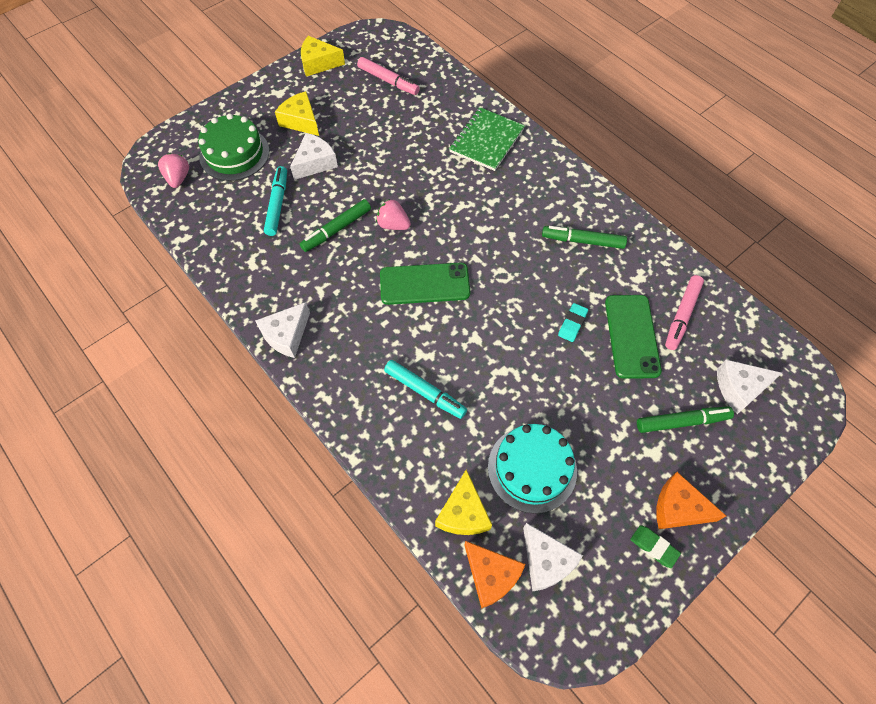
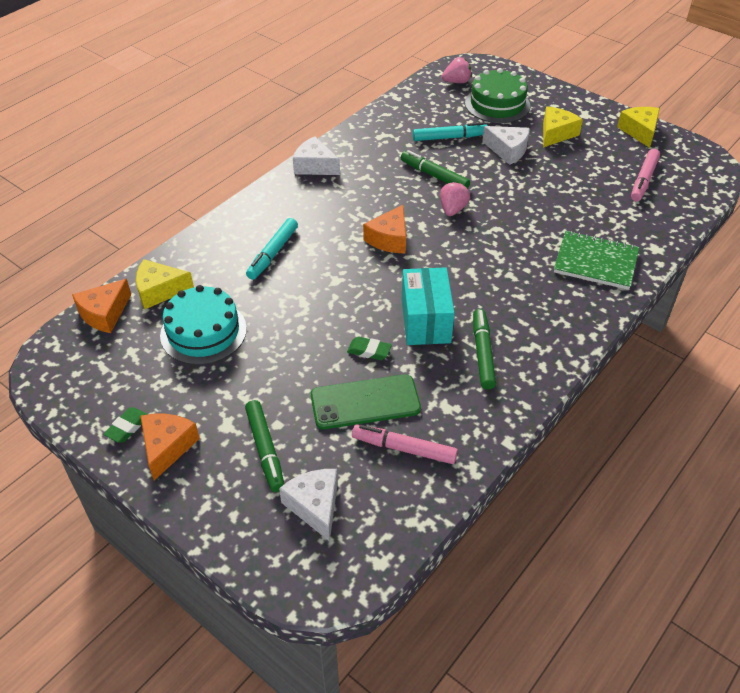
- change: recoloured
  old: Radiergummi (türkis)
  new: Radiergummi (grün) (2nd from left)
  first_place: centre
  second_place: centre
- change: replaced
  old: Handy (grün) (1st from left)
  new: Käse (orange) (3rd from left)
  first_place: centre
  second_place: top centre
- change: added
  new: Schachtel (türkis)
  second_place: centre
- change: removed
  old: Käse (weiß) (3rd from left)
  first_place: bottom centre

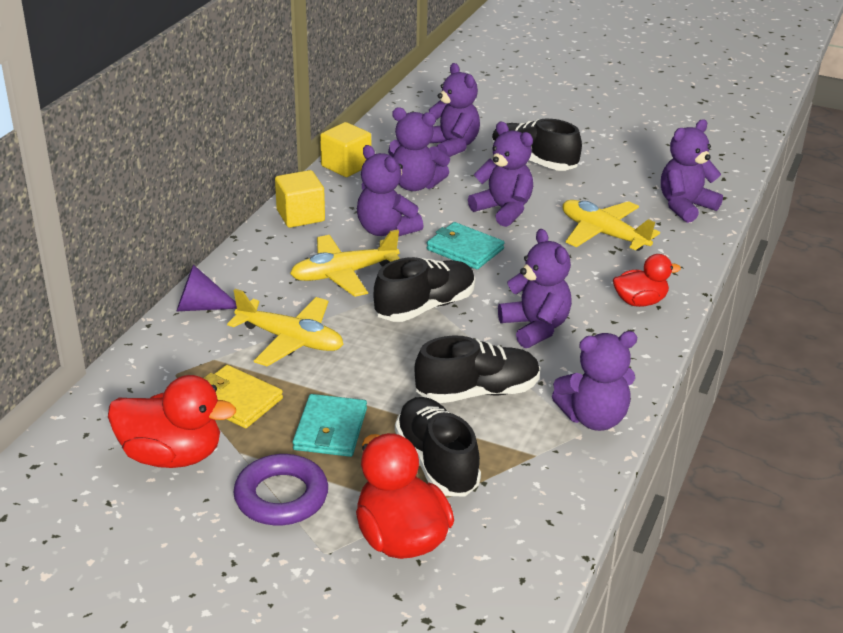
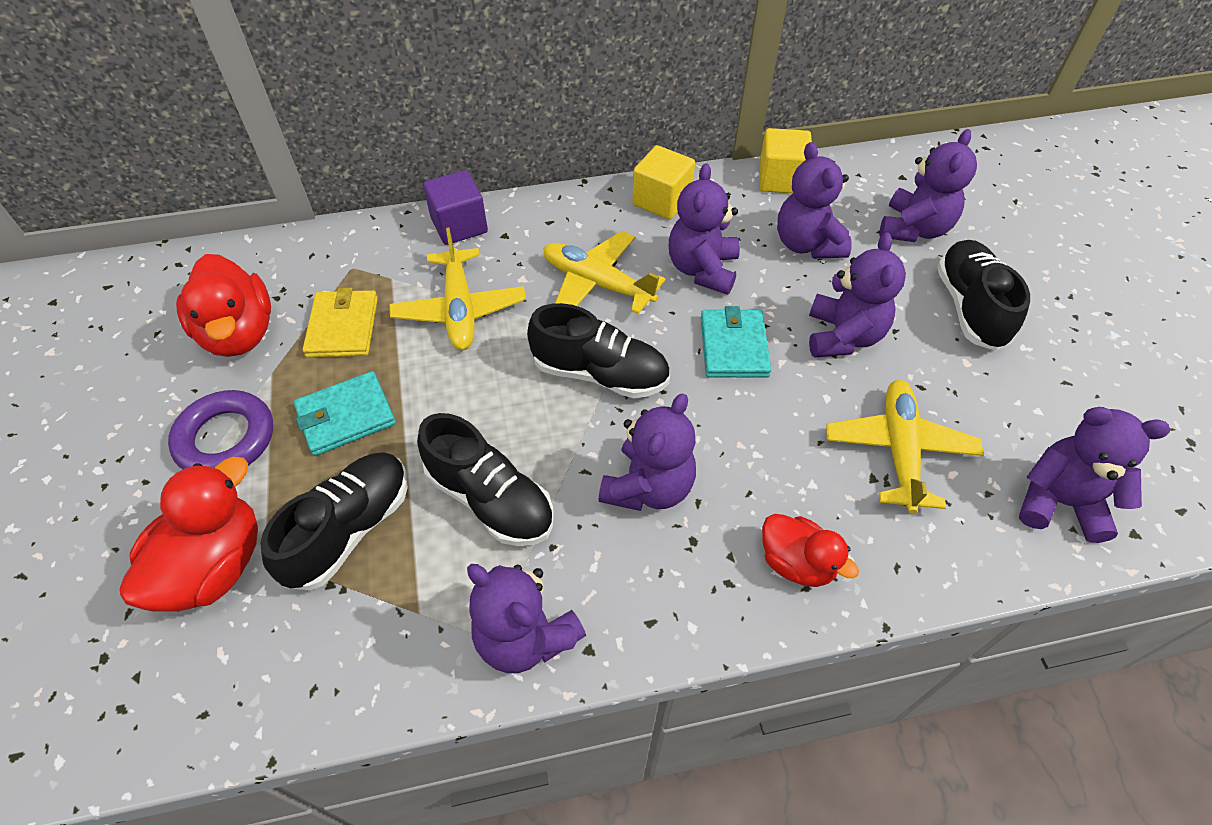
- change: replaced
  old: Kegel (lila)
  new: Kubus (lila)
  first_place: middle left
  second_place: top centre

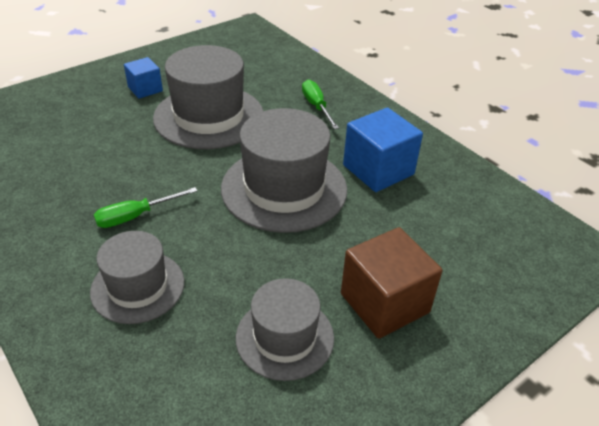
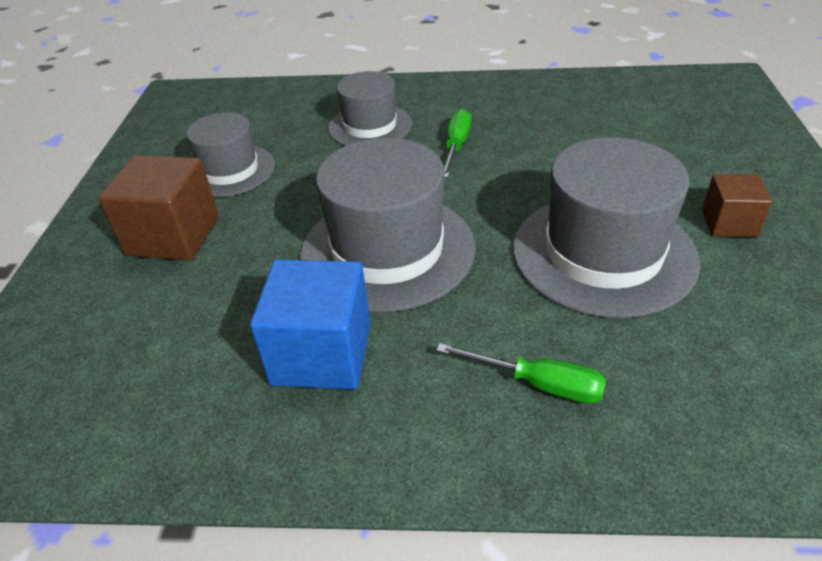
- change: recoloured
  old: Kubus (blau) (1st from left)
  new: Kubus (braun) (2nd from left)
  first_place: top left
  second_place: middle right

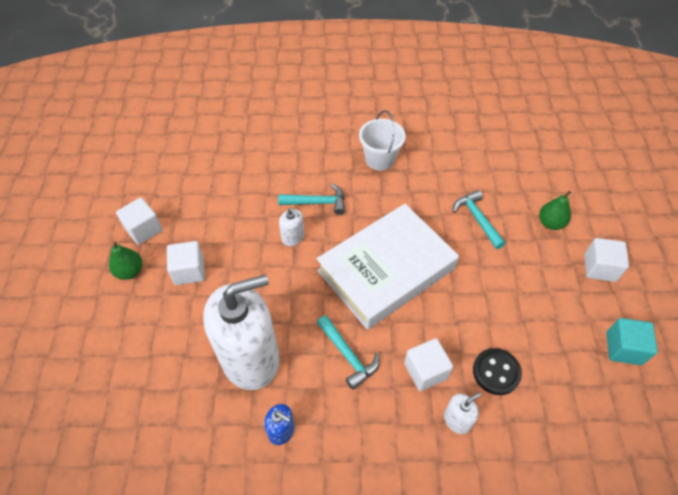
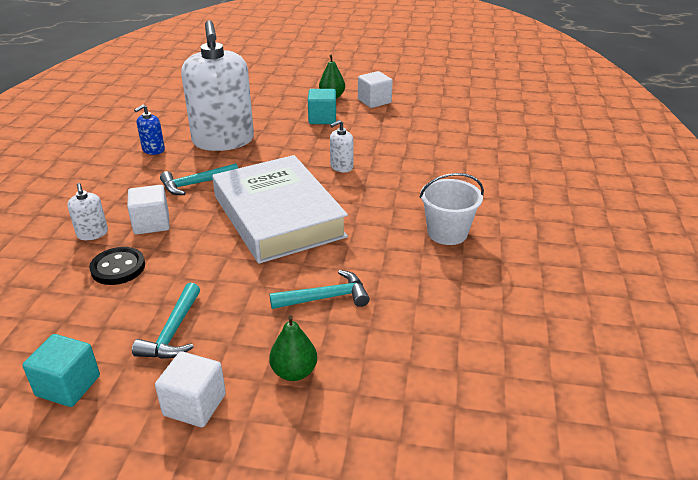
- change: moved
  old: Hammer (türkis) (1st from left)
  first_place: centre
  second_place: bottom left
- change: recoloured
  old: Kubus (weiß) (2nd from left)
  new: Kubus (türkis) (2nd from left)
  first_place: middle left
  second_place: top centre

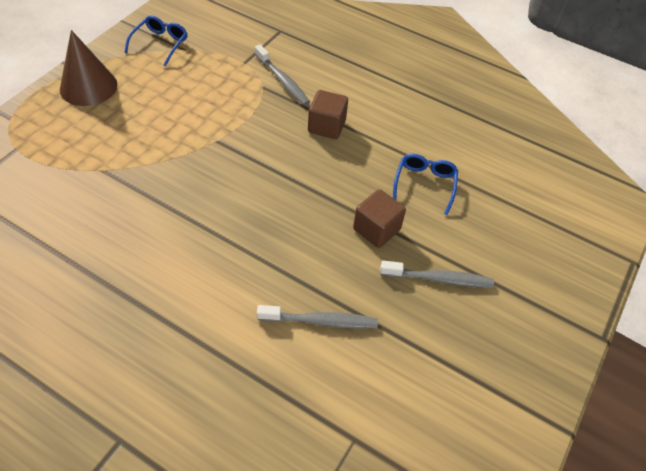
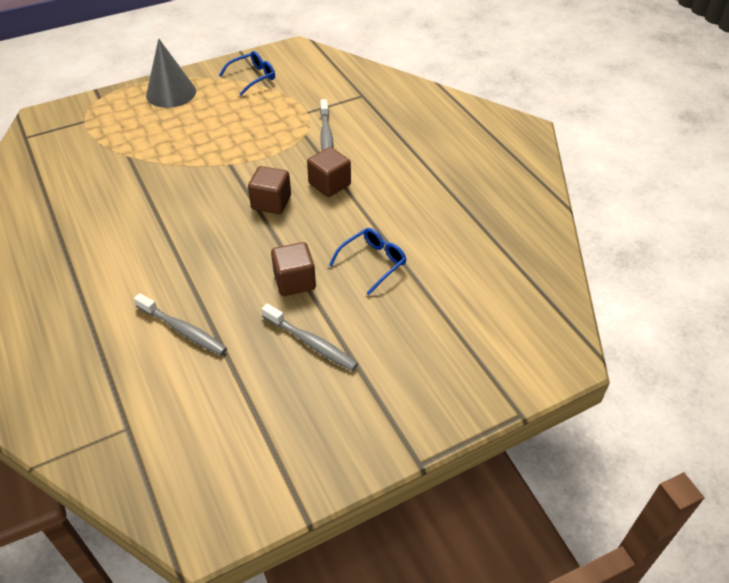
- change: recoloured
  old: Kegel (braun)
  new: Kegel (grau)
  first_place: top left
  second_place: top left
- change: added
  new: Kubus (braun) (1st from left)
  second_place: top centre

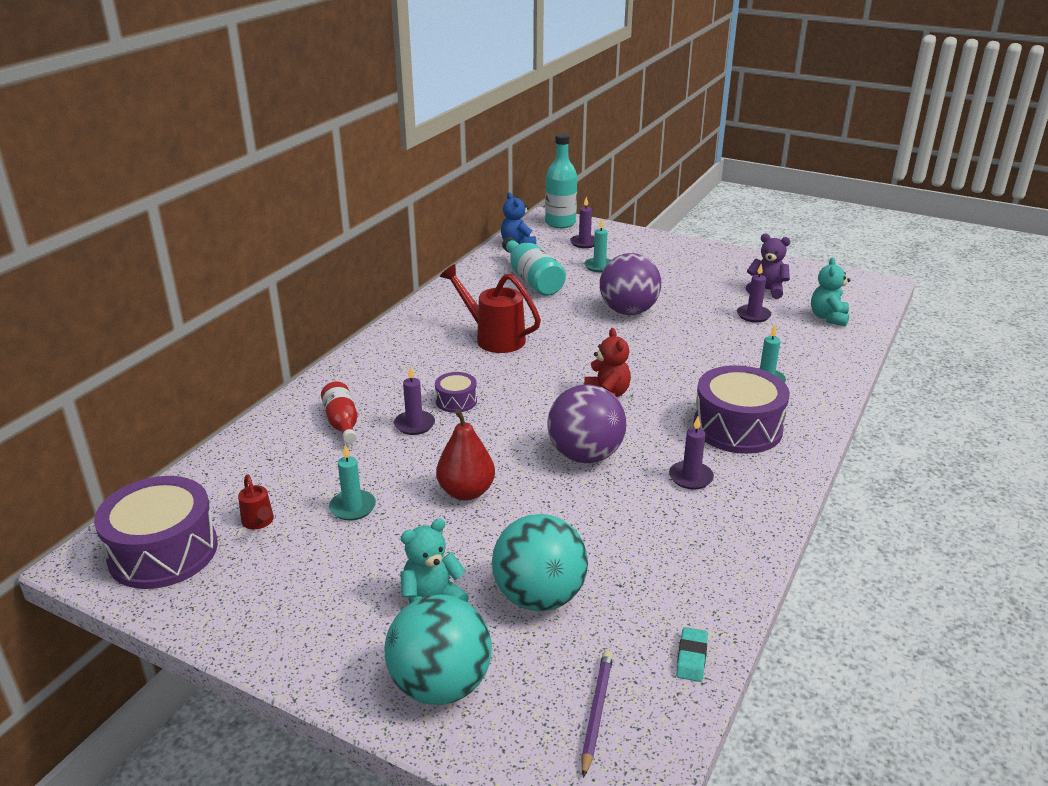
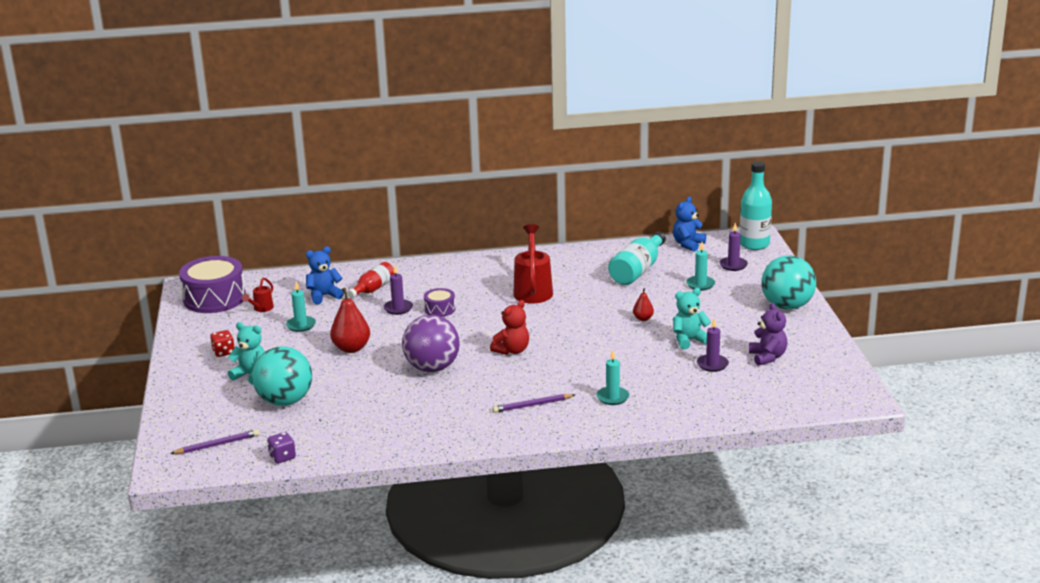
- change: added
  new: Spielwürfel (rot)
  second_place: middle left
- change: replaced
  old: Radiergummi (türkis)
  new: Spielwürfel (lila)
  first_place: bottom centre
  second_place: bottom left
- change: added
  new: Teddybär (blau) (1st from left)
  second_place: middle left
- change: replaced
  old: Trommel (lila) (3rd from left)
  new: Bleistift (lila) (2nd from left)
  first_place: middle right
  second_place: bottom centre
- change: replaced
  old: Ball (lila) (2nd from left)
  new: Birne (rot) (2nd from left)
  first_place: centre
  second_place: centre
- change: moved
  old: Teddybär (türkis) (2nd from left)
  first_place: middle right
  second_place: centre
- change: moved
  old: Ball (türkis) (1st from left in the first image)
  new: Ball (türkis) (2nd from left)
  first_place: bottom centre
  second_place: middle right
- change: removed
  old: Kerze (lila) (3rd from left)
  first_place: centre

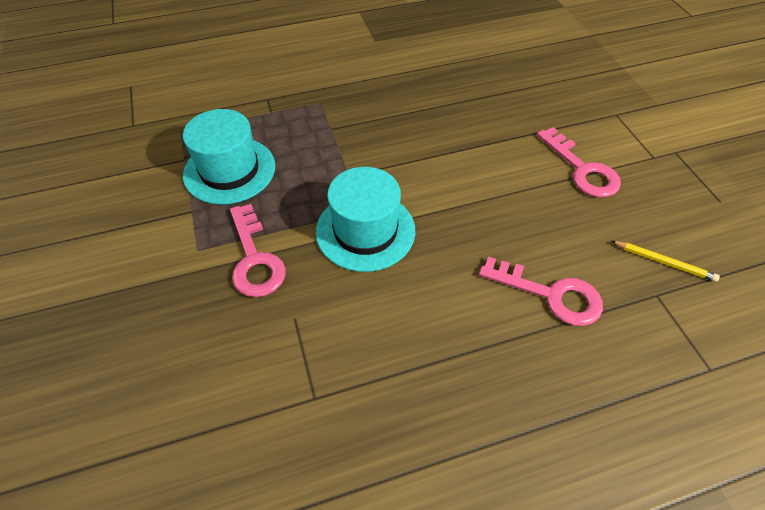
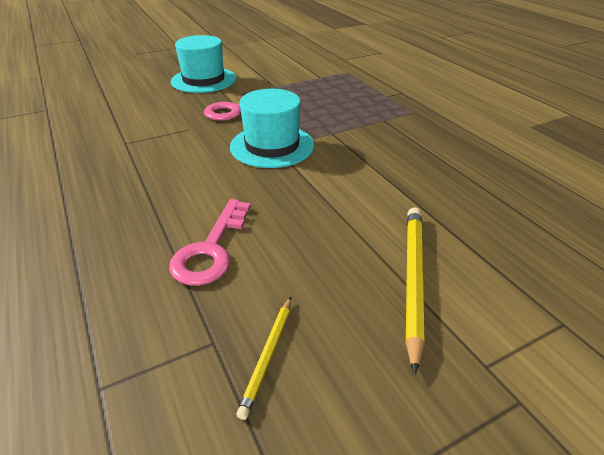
- change: moved
  old: Hut (türkis) (1st from left)
  first_place: top left
  second_place: top centre
- change: replaced
  old: Schlüssel (rosa) (3rd from left)
  new: Bleistift (gelb) (2nd from left)
  first_place: top right
  second_place: middle right

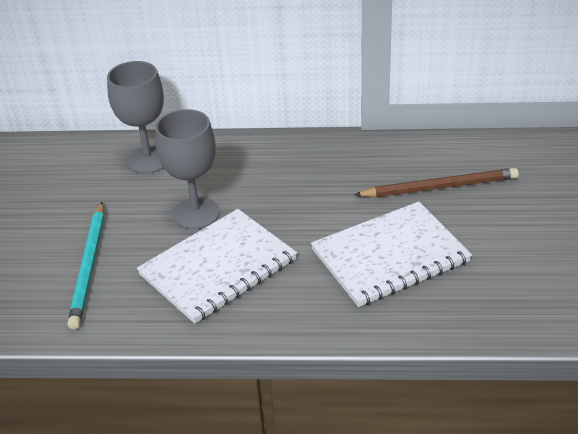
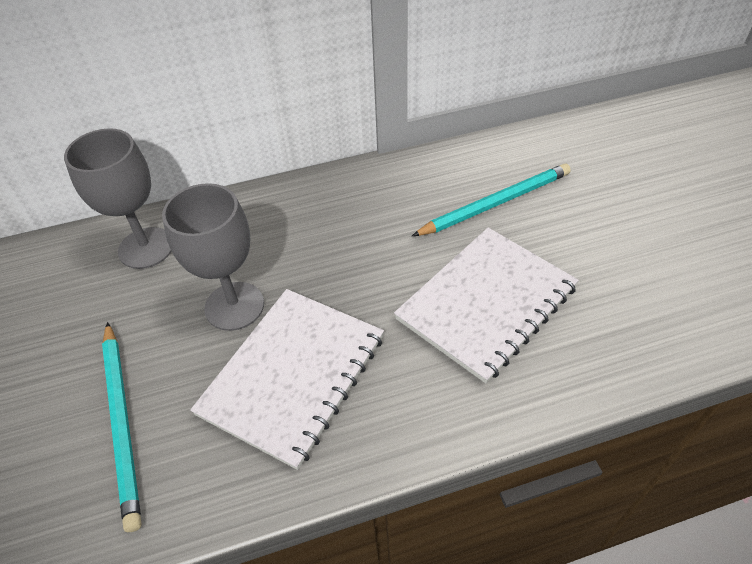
- change: recoloured
  old: Bleistift (braun)
  new: Bleistift (türkis) (2nd from left)
  first_place: middle right
  second_place: centre

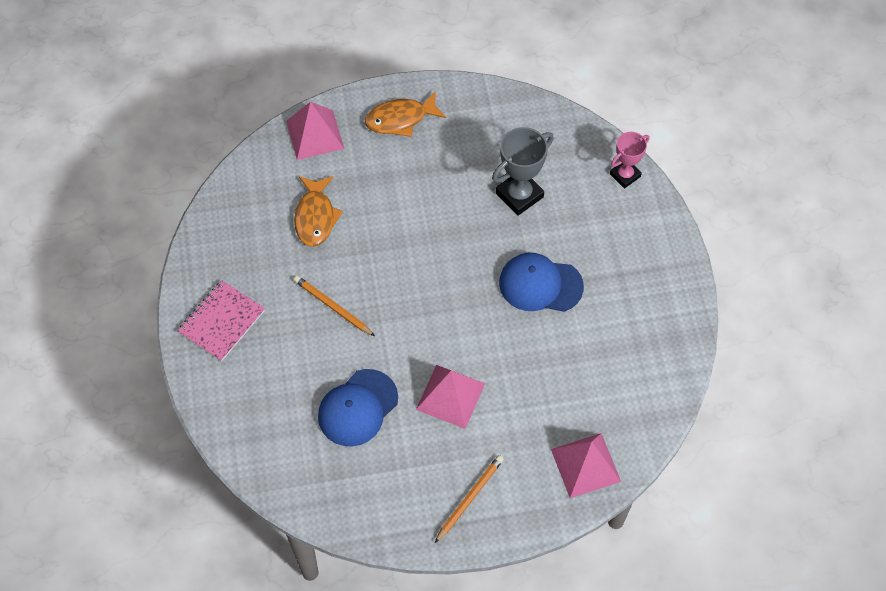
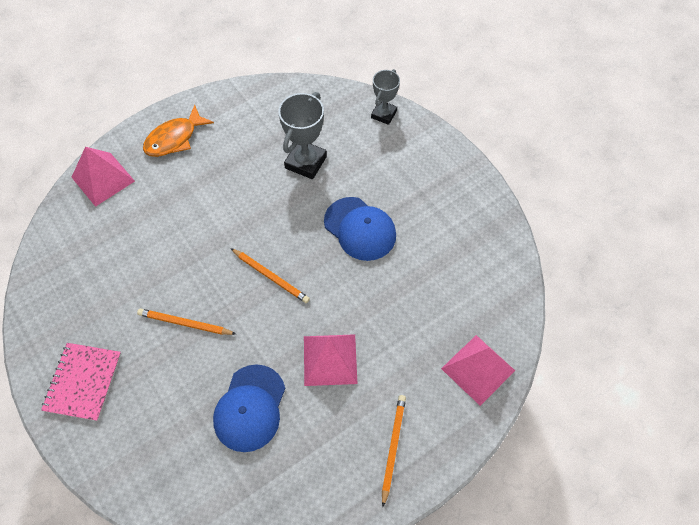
- change: added
  new: Bleistift (orange) (2nd from left)
  second_place: centre
- change: turned
  old: Kappe (blau) (2nd from left)
  first_place: centre
  second_place: centre
  degrees: -120
- change: recoloured
  old: Pokal (rosa)
  new: Pokal (grau) (2nd from left)
  first_place: top right
  second_place: top centre
- change: removed
  old: Fisch (orange) (1st from left)
  first_place: centre

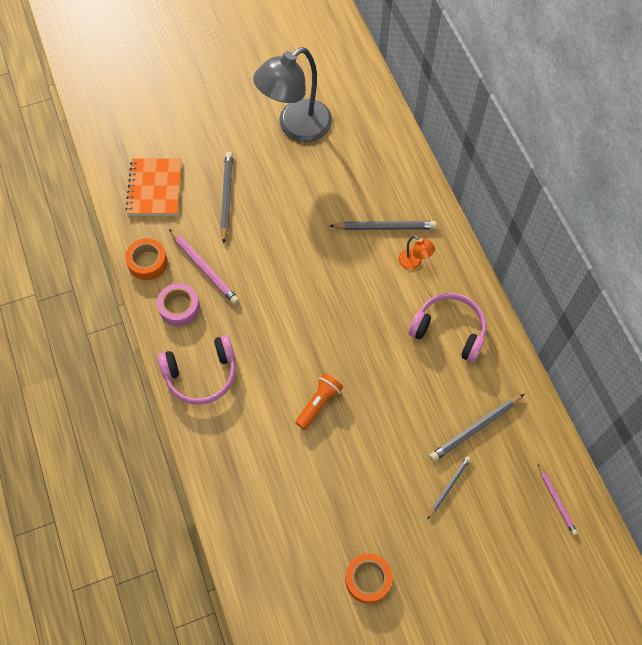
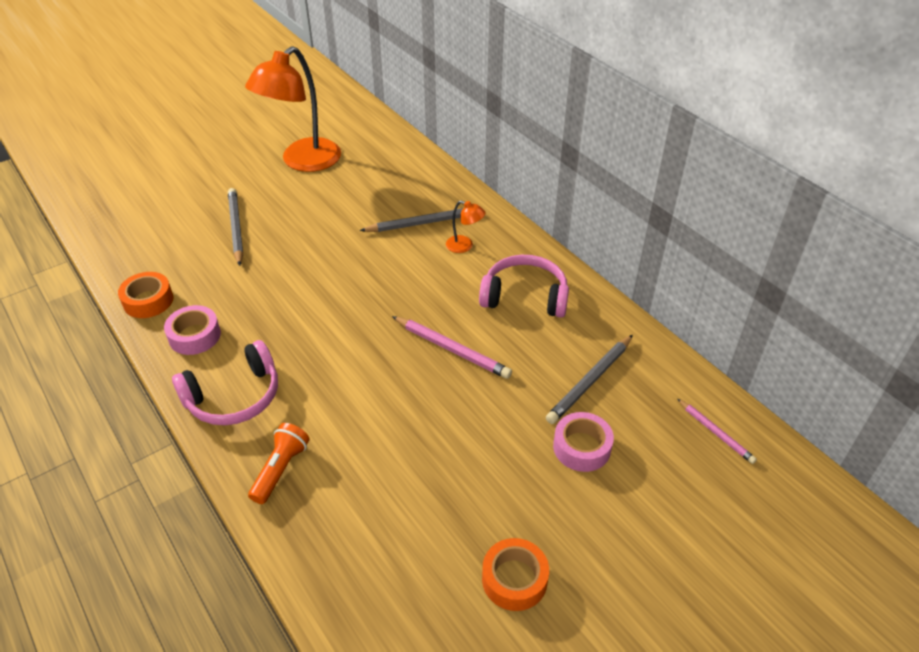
- change: recoloured
  old: Lampe (grau)
  new: Lampe (orange) (1st from left)
  first_place: top centre
  second_place: top left
- change: moved
  old: Taschenlampe (orange)
  first_place: centre
  second_place: bottom left
- change: moved
  old: Bleistift (rosa) (1st from left)
  first_place: middle left
  second_place: centre
- change: replaced
  old: Bleistift (grau) (3rd from left)
  new: Klebeband (rosa) (2nd from left)
  first_place: bottom right
  second_place: bottom centre
- change: removed
  old: Notizbuch (orange)
  first_place: top left

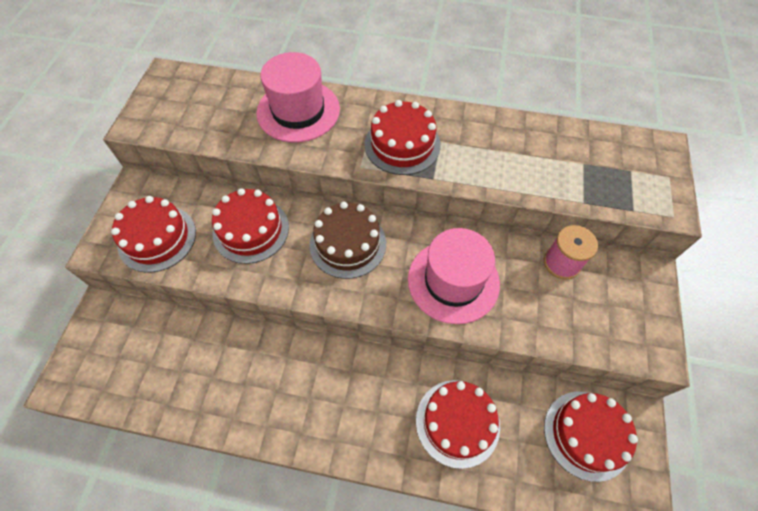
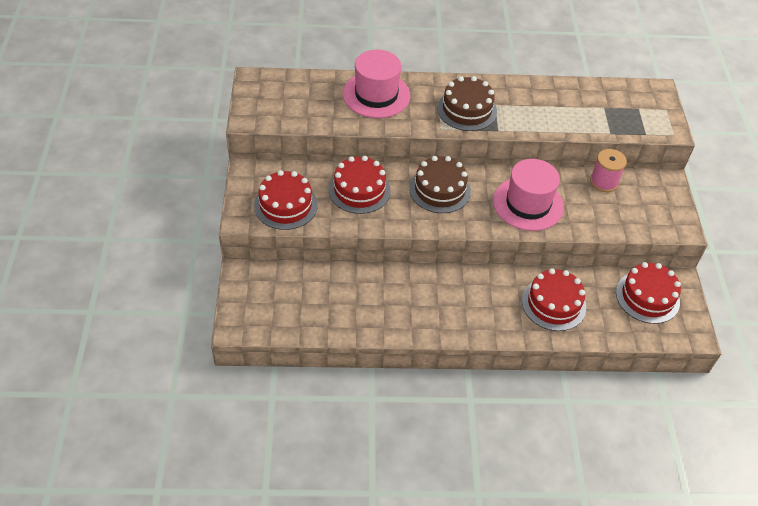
- change: recoloured
  old: Kuchen (rot) (3rd from left)
  new: Kuchen (braun) (2nd from left)
  first_place: top centre
  second_place: top centre

